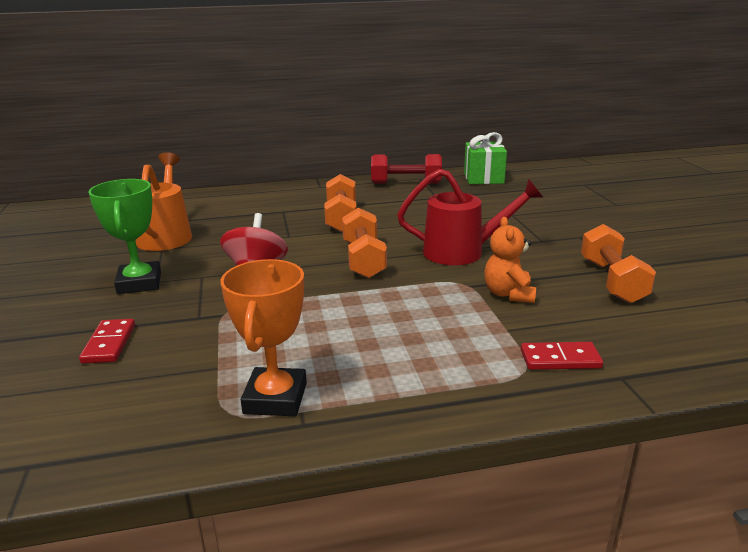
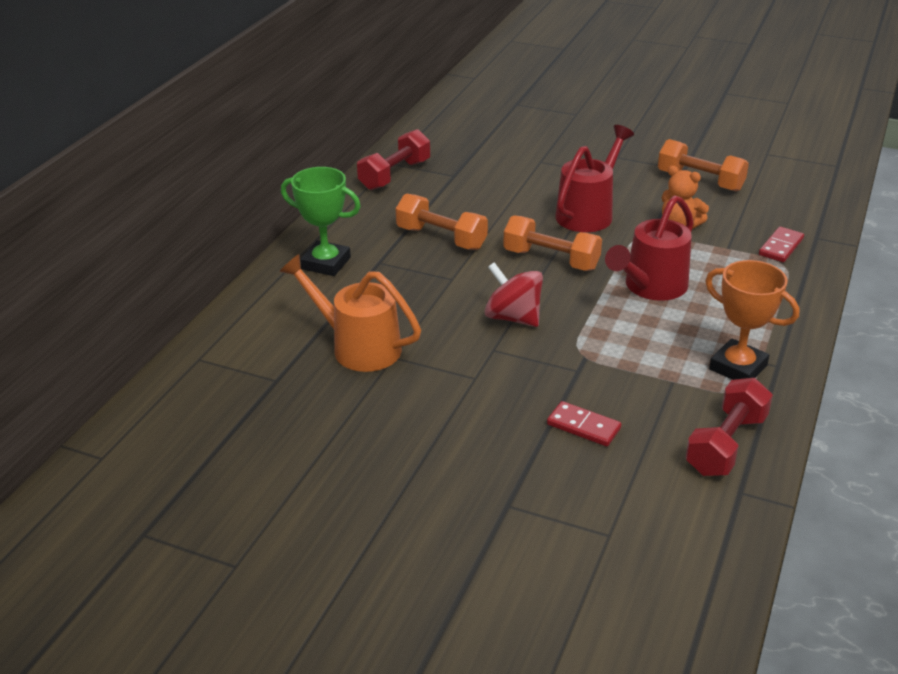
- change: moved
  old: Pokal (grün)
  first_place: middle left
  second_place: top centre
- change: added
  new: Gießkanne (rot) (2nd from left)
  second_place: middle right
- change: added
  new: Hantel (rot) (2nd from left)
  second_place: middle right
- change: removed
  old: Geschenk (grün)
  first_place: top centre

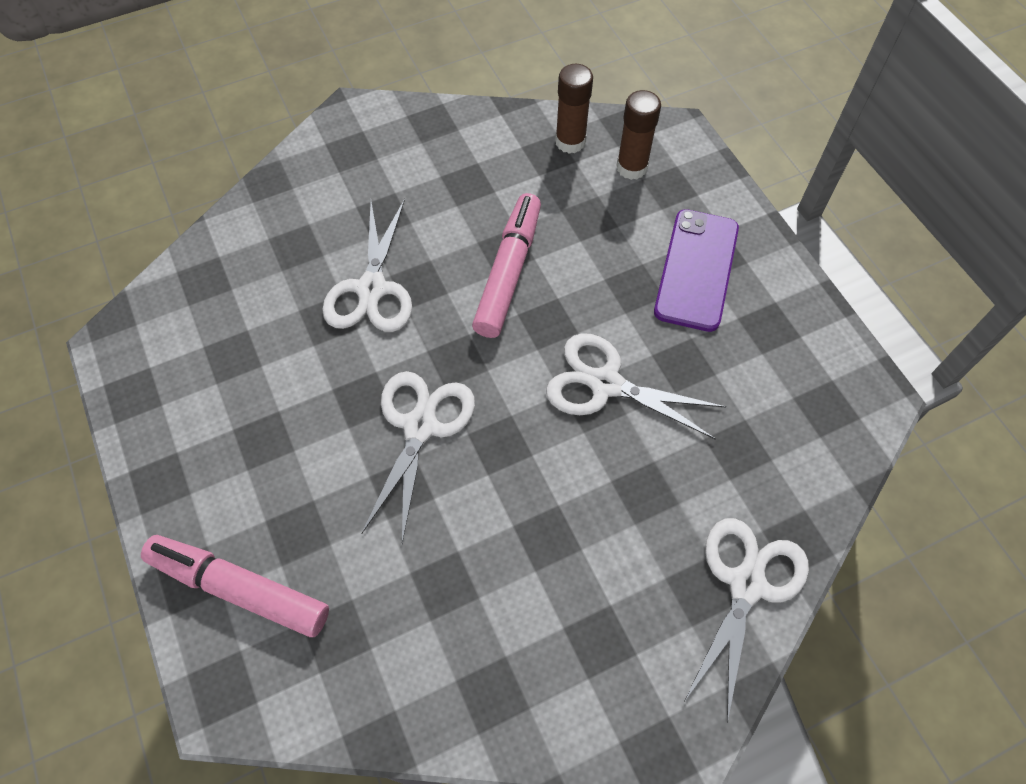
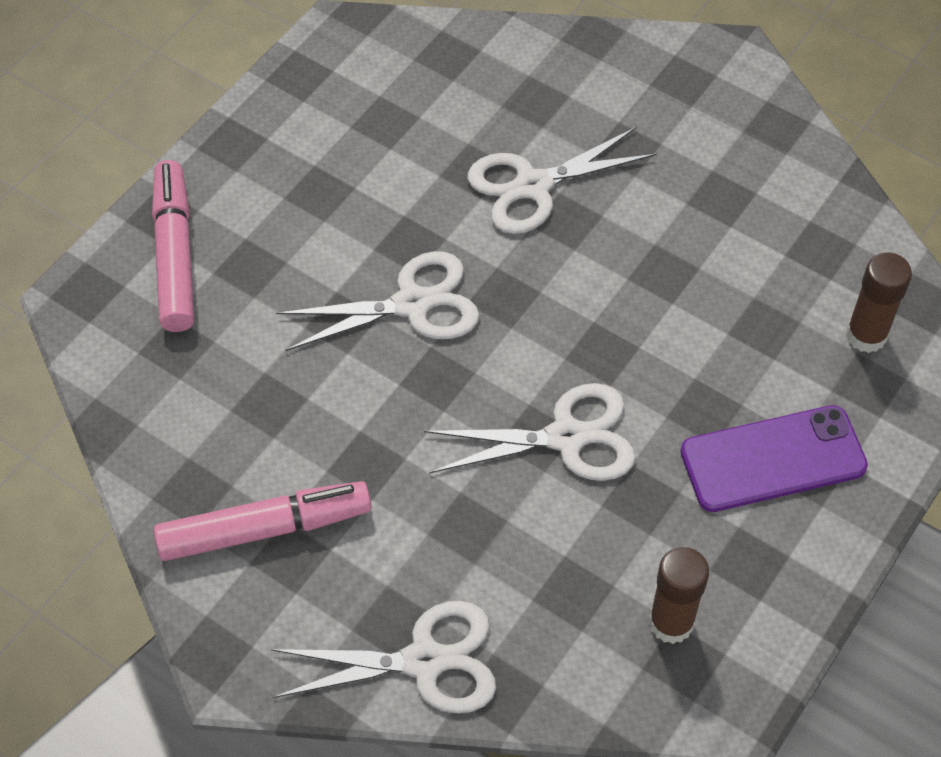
- change: moved
  old: Filzstift (rosa) (2nd from left)
  first_place: centre
  second_place: bottom left
- change: turned
  old: Schere (weiß) (3rd from left)
  first_place: centre
  second_place: centre
  degrees: 90
- change: moved
  old: Klebestift (braun) (1st from left)
  first_place: top centre
  second_place: bottom right

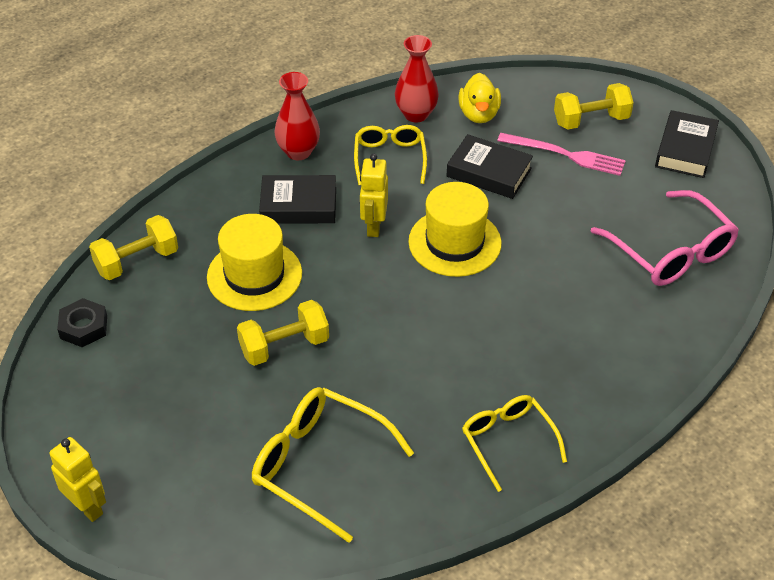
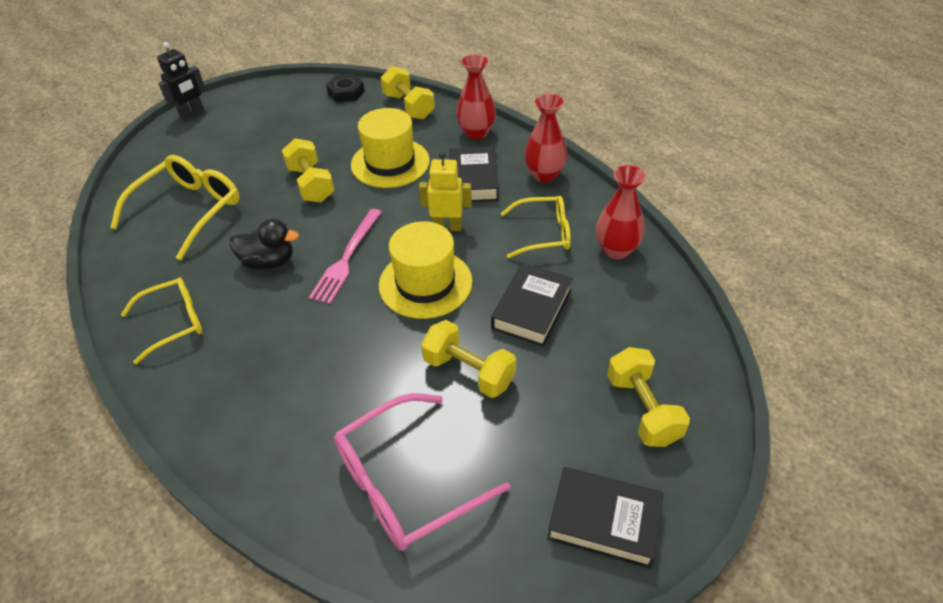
- change: recoloured
  old: Roboter (gelb) (1st from left)
  new: Roboter (schwarz)
  first_place: bottom left
  second_place: top left
- change: added
  new: Ente (schwarz)
  second_place: middle left
- change: moved
  old: Gabel (rosa)
  first_place: top right
  second_place: centre
- change: added
  new: Hantel (gelb) (3rd from left)
  second_place: centre
- change: added
  new: Vase (rot) (1st from left)
  second_place: top centre
- change: removed
  old: Ente (gelb)
  first_place: top centre

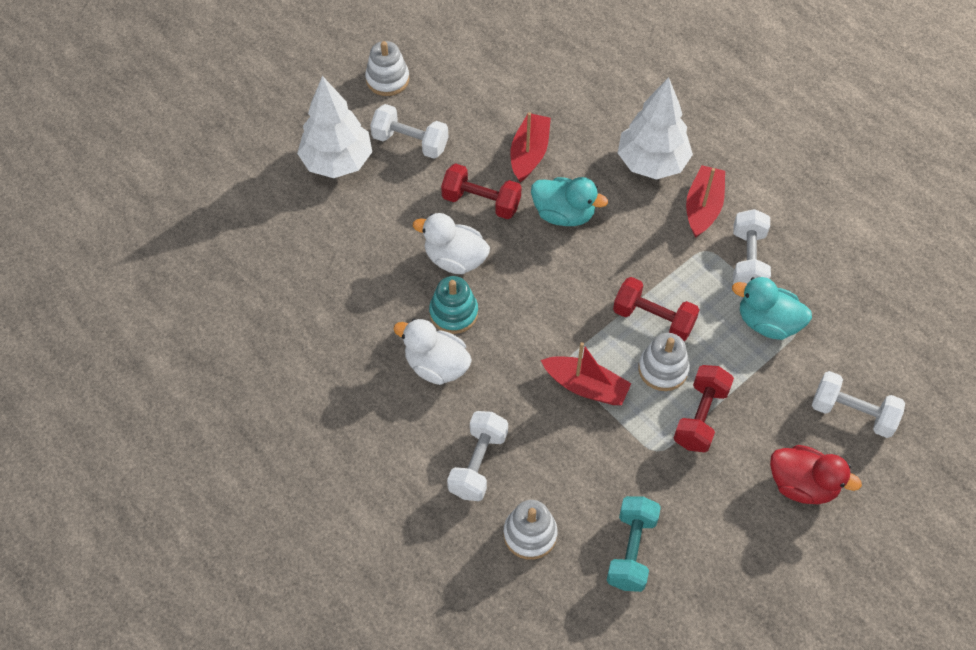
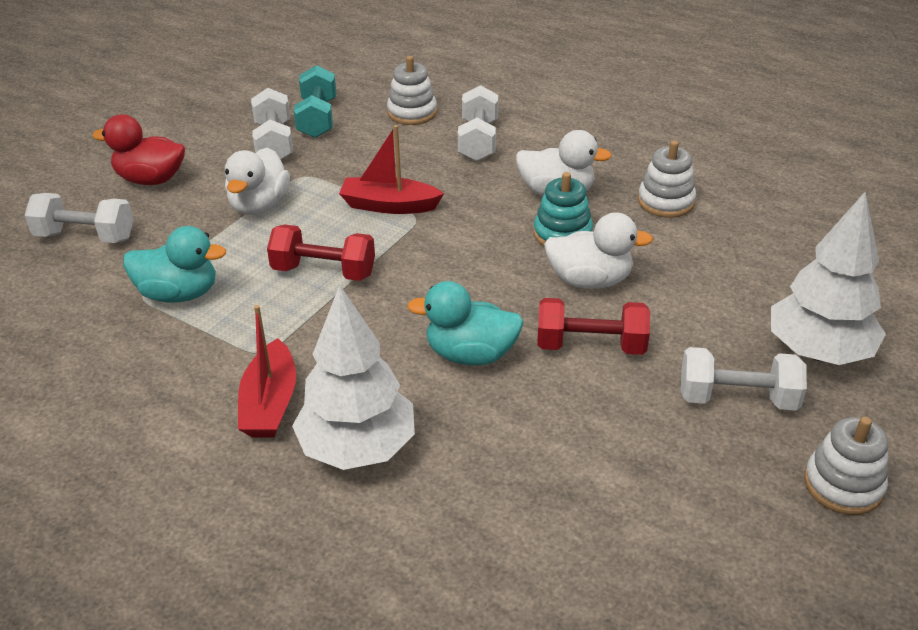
- change: replaced
  old: Hantel (rot) (3rd from left)
  new: Ente (weiß) (1st from left)
  first_place: middle right
  second_place: top left
- change: moved
  old: Hantel (weiß) (3rd from left in the first image)
  new: Hantel (weiß) (2nd from left)
  first_place: middle right
  second_place: top left
- change: moved
  old: Stapelspielzeug (weiß) (3rd from left in the first image)
  new: Stapelspielzeug (weiß) (2nd from left)
  first_place: middle right
  second_place: top right
- change: removed
  old: Boot (rot) (1st from left)
  first_place: top centre

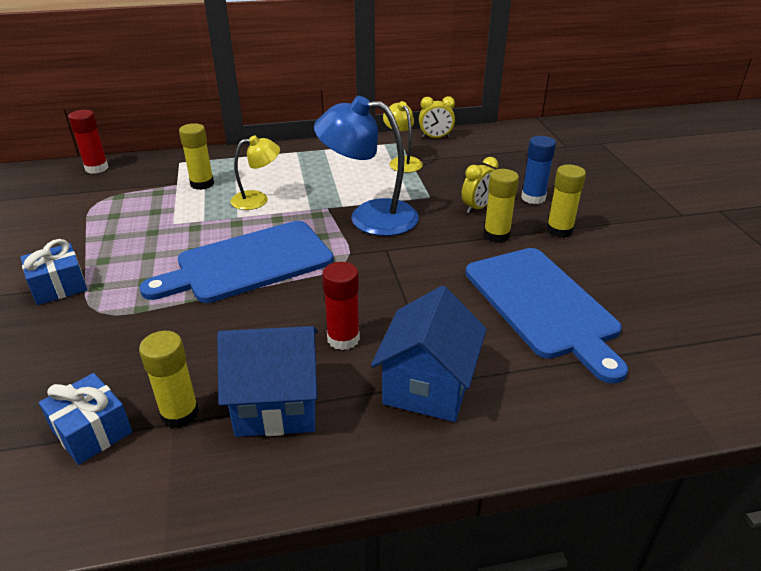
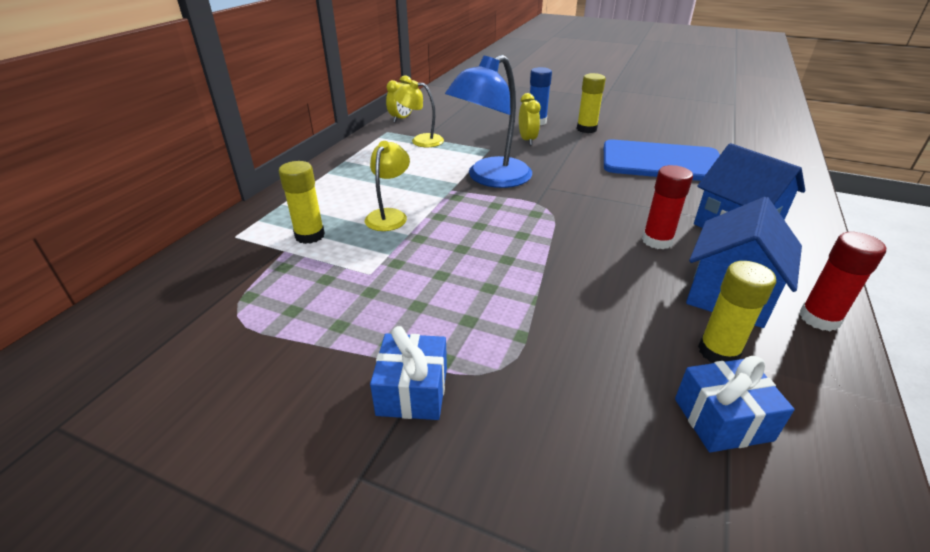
- change: moved
  old: Klebestift (rot) (1st from left in the first image)
  new: Klebestift (rot) (2nd from left)
  first_place: top left
  second_place: middle right
- change: removed
  old: Schneidebrett (blau) (1st from left)
  first_place: middle left
- change: removed
  old: Klebestift (gelb) (3rd from left)
  first_place: centre

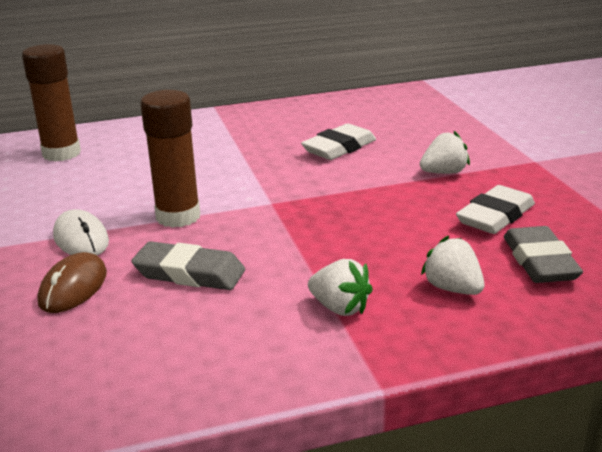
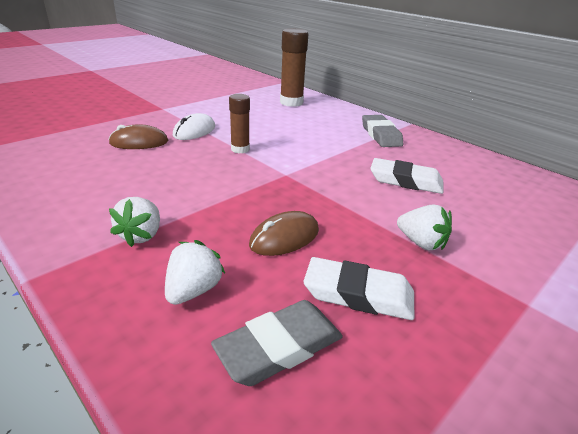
- change: resized
  old: Klebestift (braun) (2nd from left in the first image)
  first_place: middle left
  second_place: top centre
  factor: 0.61
- change: added
  new: Computermaus (braun) (2nd from left)
  second_place: centre
- change: moved
  old: Radiergummi (grau) (1st from left in the first image)
  new: Radiergummi (grau) (2nd from left)
  first_place: middle left
  second_place: top centre

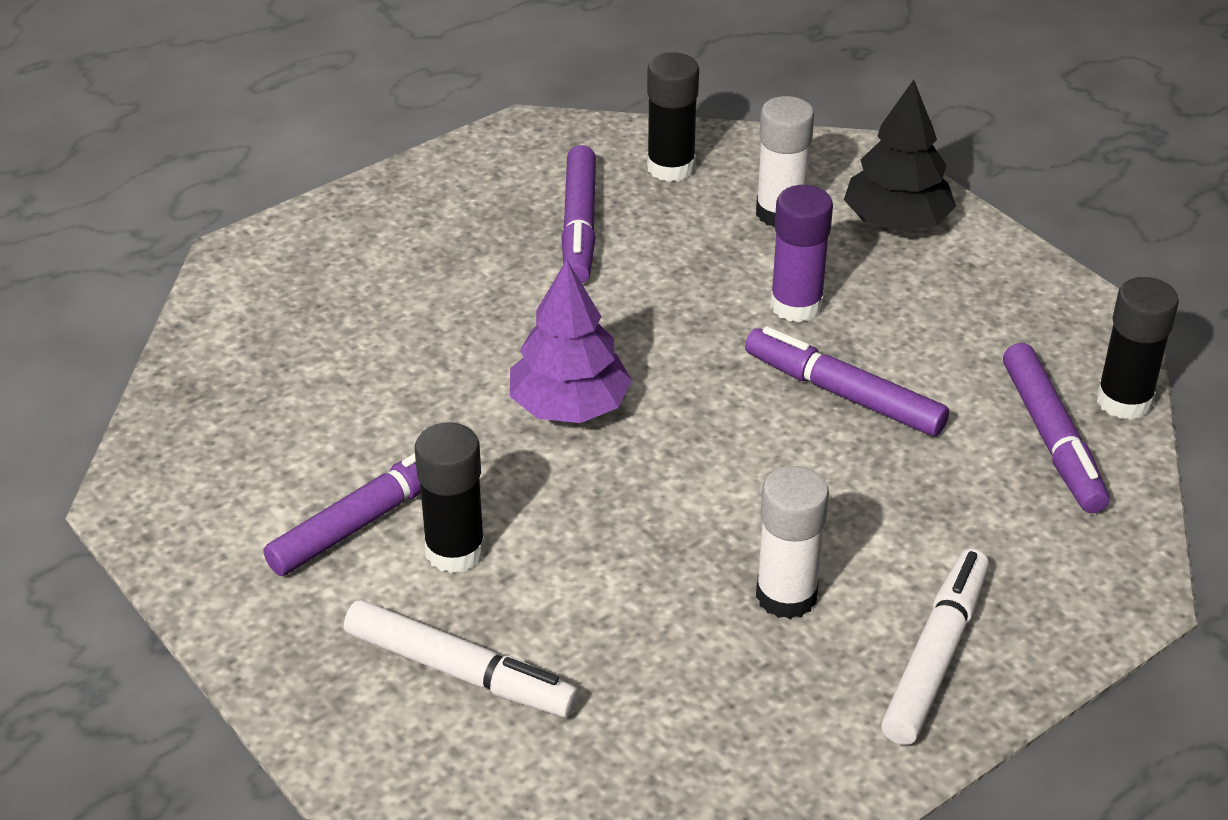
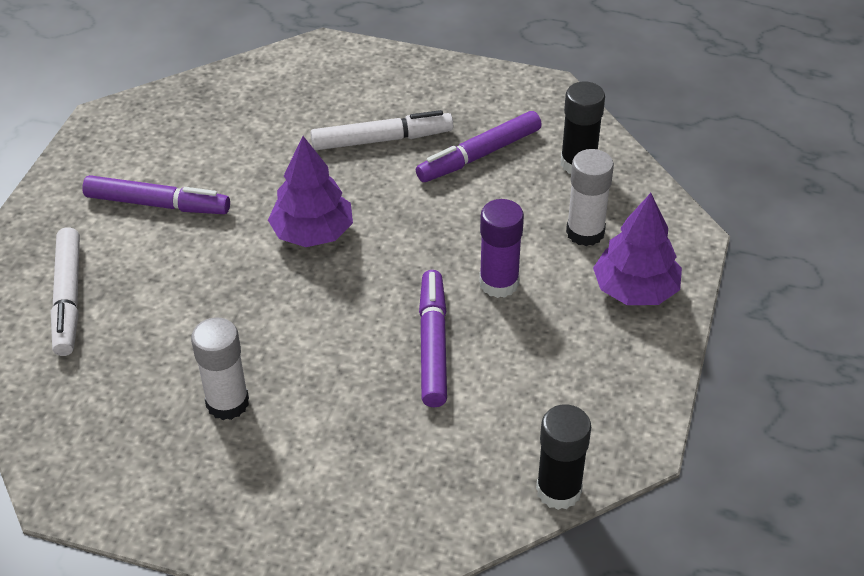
- change: moved
  old: Filzstift (weiß) (2nd from left)
  first_place: bottom right
  second_place: top centre
- change: recoloured
  old: Baum (schwarz)
  new: Baum (lila) (2nd from left)
  first_place: top right
  second_place: middle right
- change: removed
  old: Klebestift (schwarz) (1st from left)
  first_place: centre
- change: removed
  old: Filzstift (lila) (4th from left)
  first_place: middle right

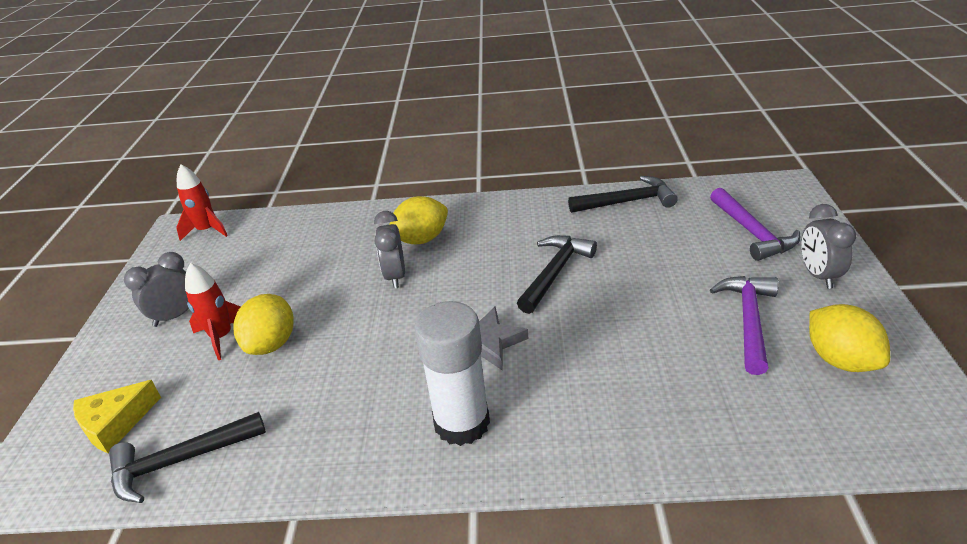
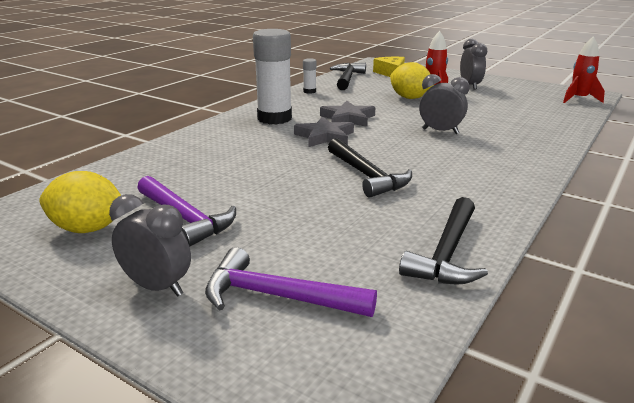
- change: added
  new: Klebestift (weiß) (2nd from left)
  second_place: top centre
- change: added
  new: Stern (grau) (2nd from left)
  second_place: top centre
- change: removed
  old: Zitrone (gelb) (2nd from left)
  first_place: centre

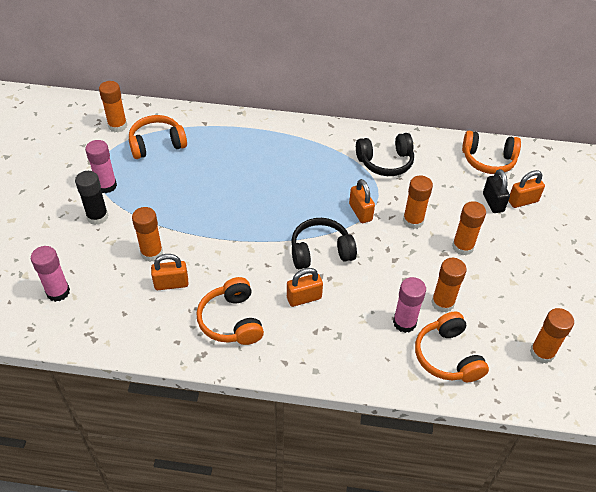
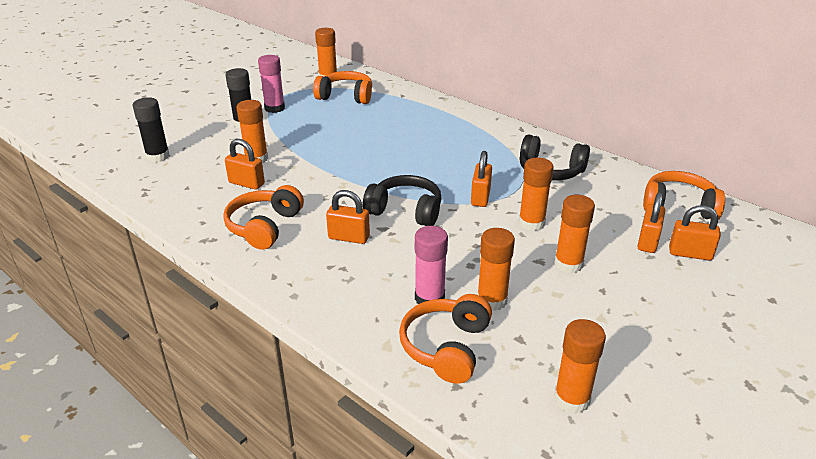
- change: recoloured
  old: Klebestift (rosa) (1st from left)
  new: Klebestift (schwarz) (1st from left)
  first_place: middle left
  second_place: top left
- change: recoloured
  old: Vorhängeschloss (schwarz)
  new: Vorhängeschloss (orange) (4th from left)
  first_place: middle right
  second_place: middle right
- change: turned
  old: Kopfhörer (orange) (4th from left)
  first_place: top right
  second_place: middle right
  degrees: 150

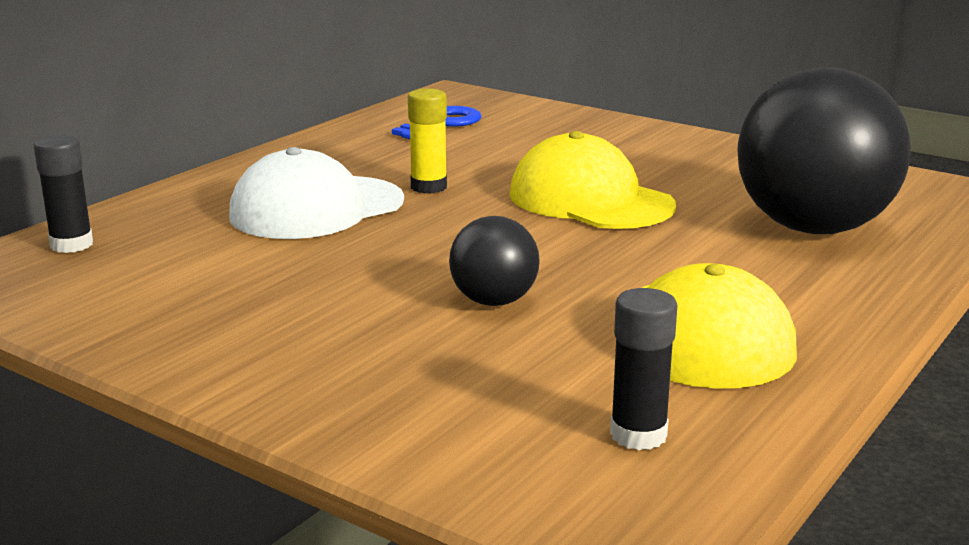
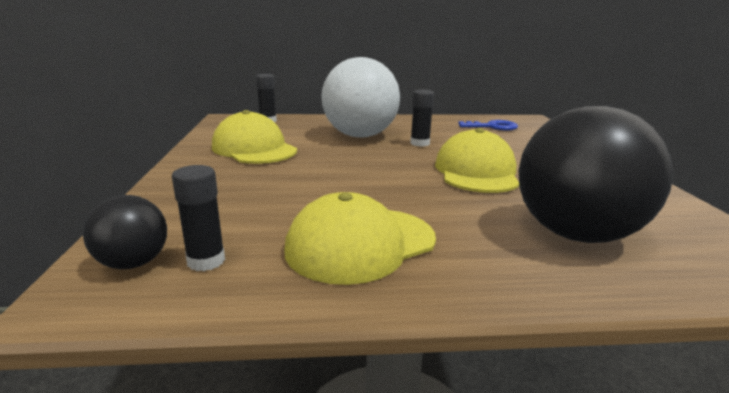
- change: moved
  old: Ball (schwarz) (1st from left)
  first_place: centre
  second_place: middle left
- change: added
  new: Kappe (gelb) (1st from left)
  second_place: centre
- change: replaced
  old: Kappe (weiß)
  new: Ball (weiß)
  first_place: middle left
  second_place: top centre
- change: recoloured
  old: Klebestift (gelb)
  new: Klebestift (schwarz) (3rd from left)
  first_place: top centre
  second_place: top centre

